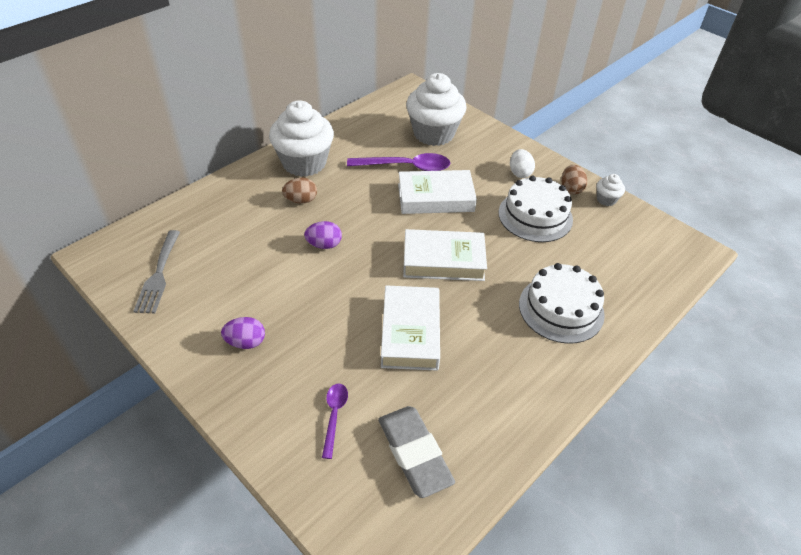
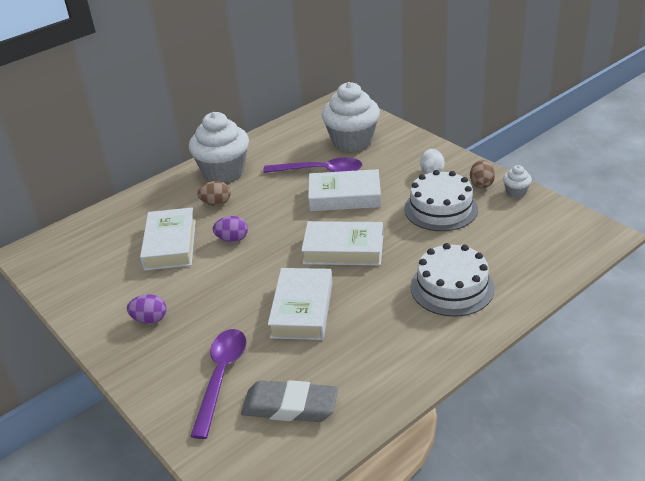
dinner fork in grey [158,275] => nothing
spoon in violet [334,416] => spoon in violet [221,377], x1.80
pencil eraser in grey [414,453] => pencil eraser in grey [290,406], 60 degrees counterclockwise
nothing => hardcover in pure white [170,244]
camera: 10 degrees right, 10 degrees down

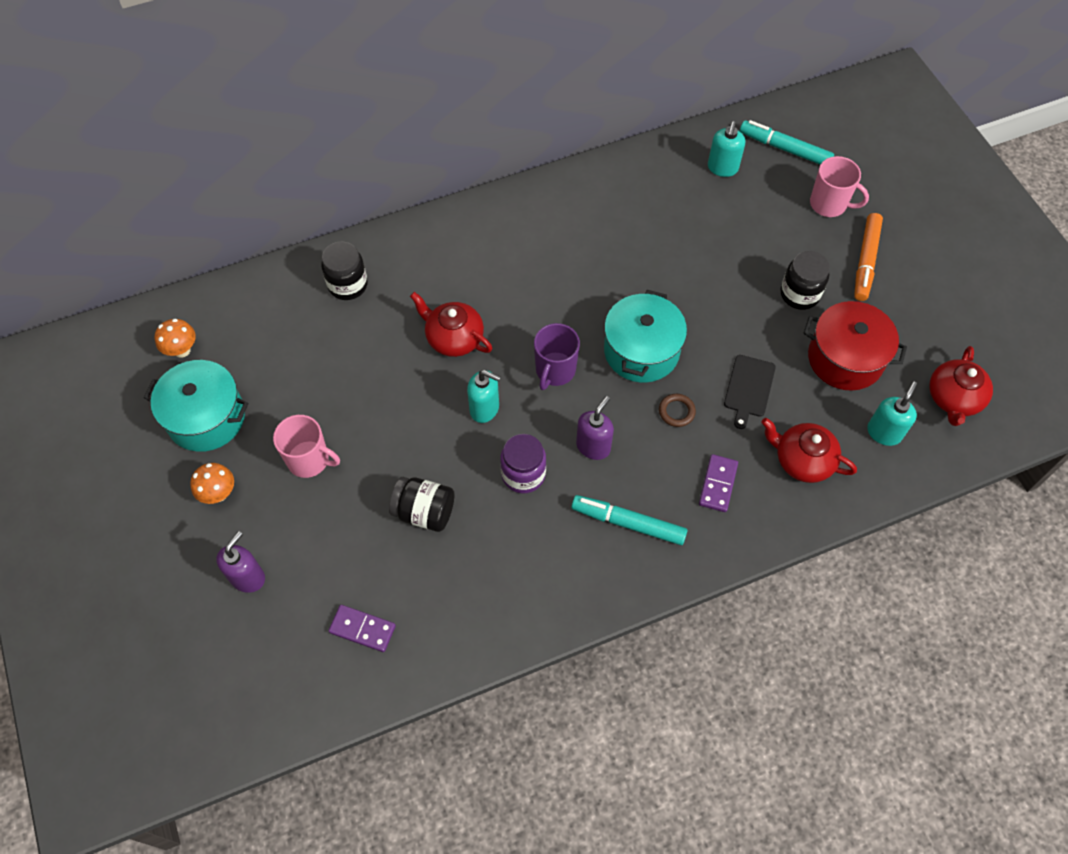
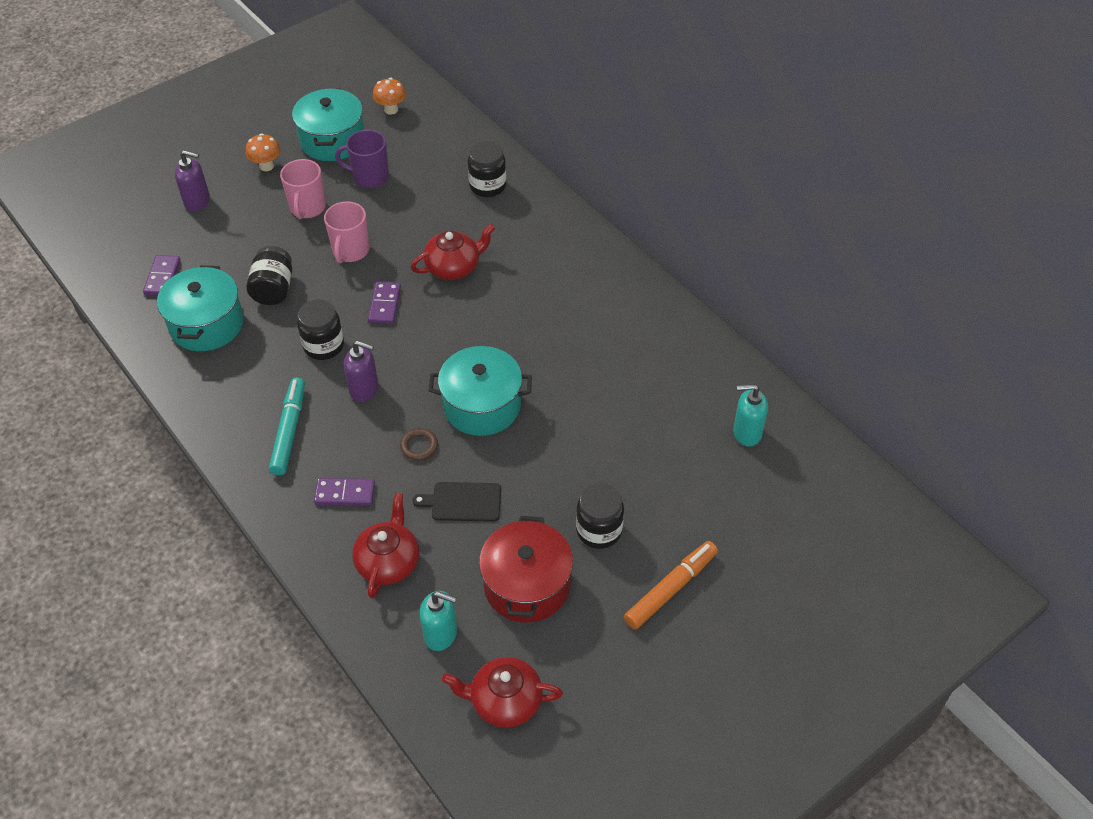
felt pen in teal [785,149] => nothing
coffee mug in rosy [829,204] => coffee mug in rosy [350,251], move
felt pen in bright orange [866,261] => felt pen in bright orange [670,589], 135 degrees clockwise
tea pot in scarlet [453,338] => tea pot in scarlet [454,267], 45 degrees clockwise
coffee mug in violet [555,371] => coffee mug in violet [370,177], move
soap pump in teal [485,409] => domino in violet [385,305]
preserve jar in violet [523,474] => preserve jar in black [324,346]
nothing => stockpot in teal [207,324]
camera: 75 degrees right, 10 degrees down

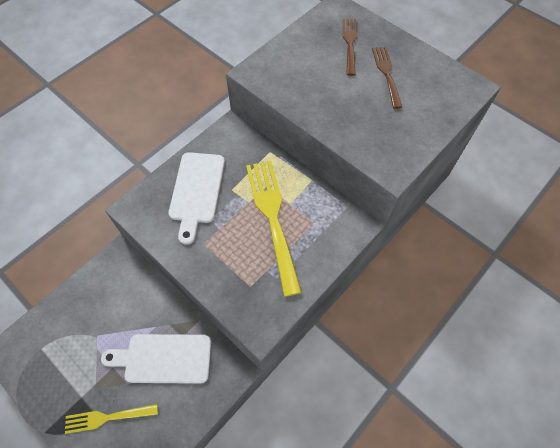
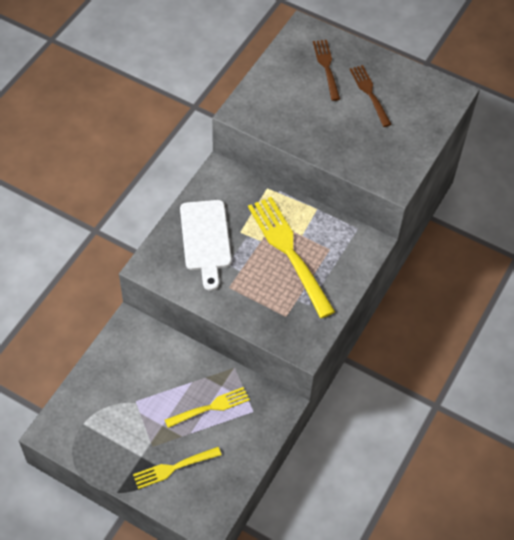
chopping board in pure white [163,358] => dinner fork in yellow [210,408]
camera: 15 degrees left, 5 degrees down

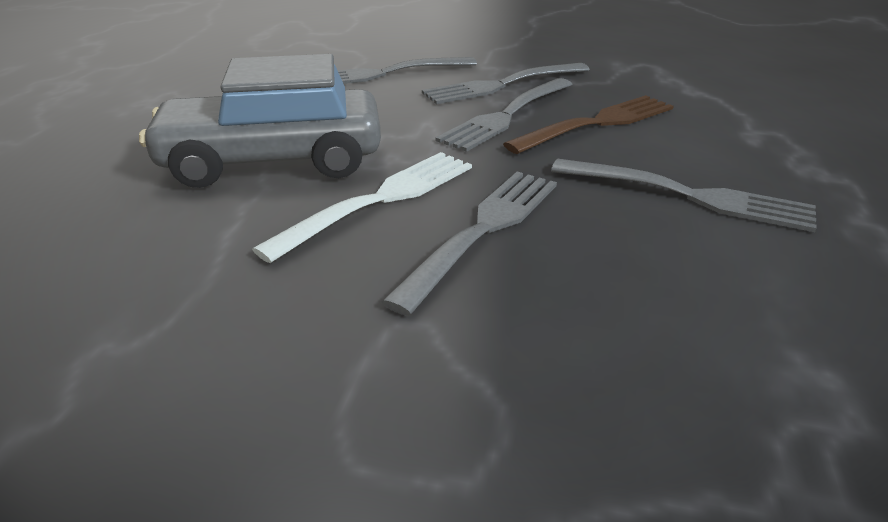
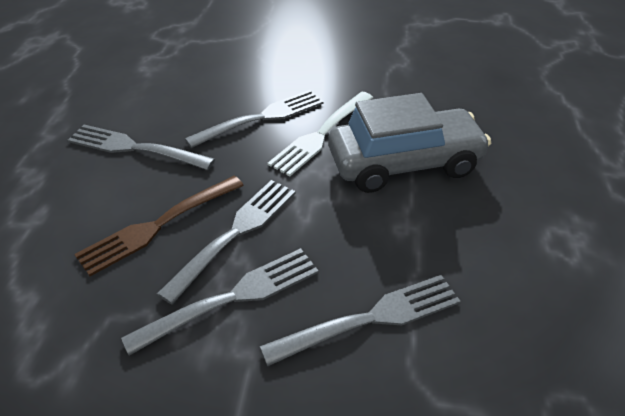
dinner fork in grey [483,230] => dinner fork in grey [261,118], 150 degrees counterclockwise
camera: 175 degrees right, 10 degrees up

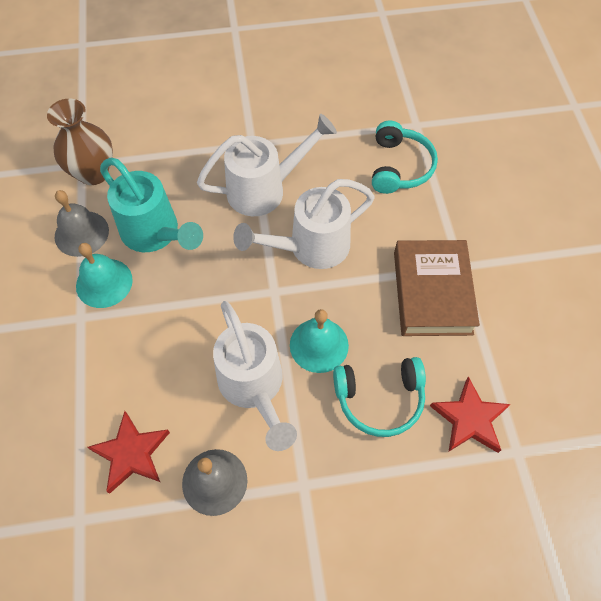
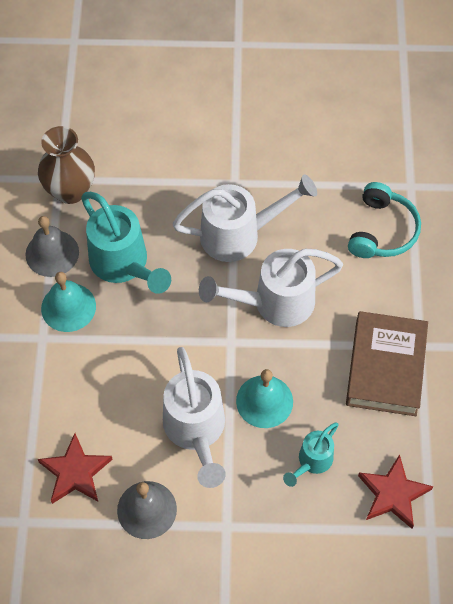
over-ear headphones in teal [379,399] => sprinkling can in teal [312,461]
camera: 10 degrees right, 0 degrees up

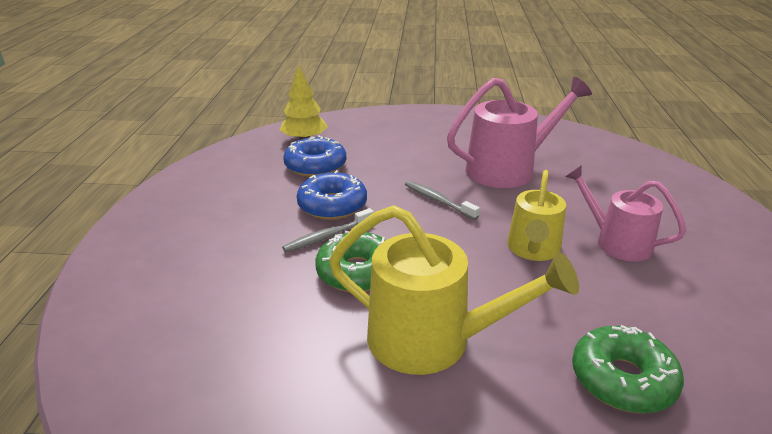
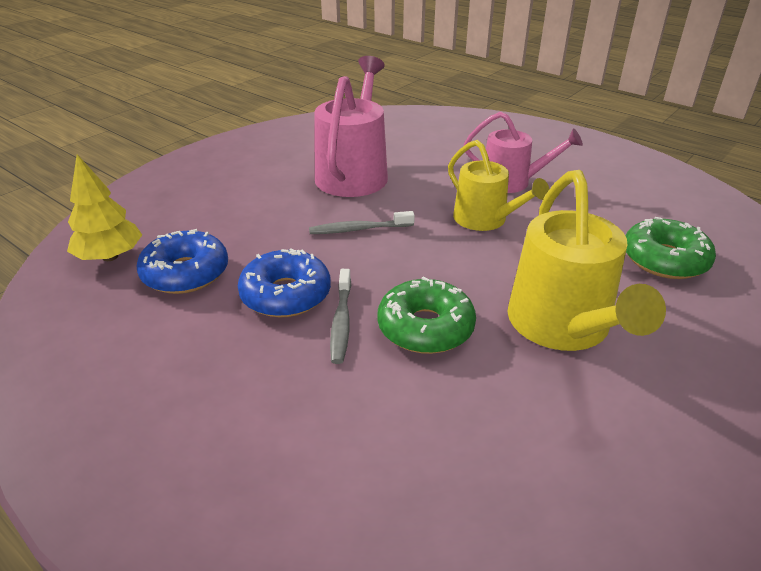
sprinkling can in rosy [617,242] => sprinkling can in rosy [511,182], 150 degrees counterclockwise
sprinkling can in yellow [432,340] => sprinkling can in yellow [563,326], 120 degrees clockwise
camera: 55 degrees left, 5 degrees up

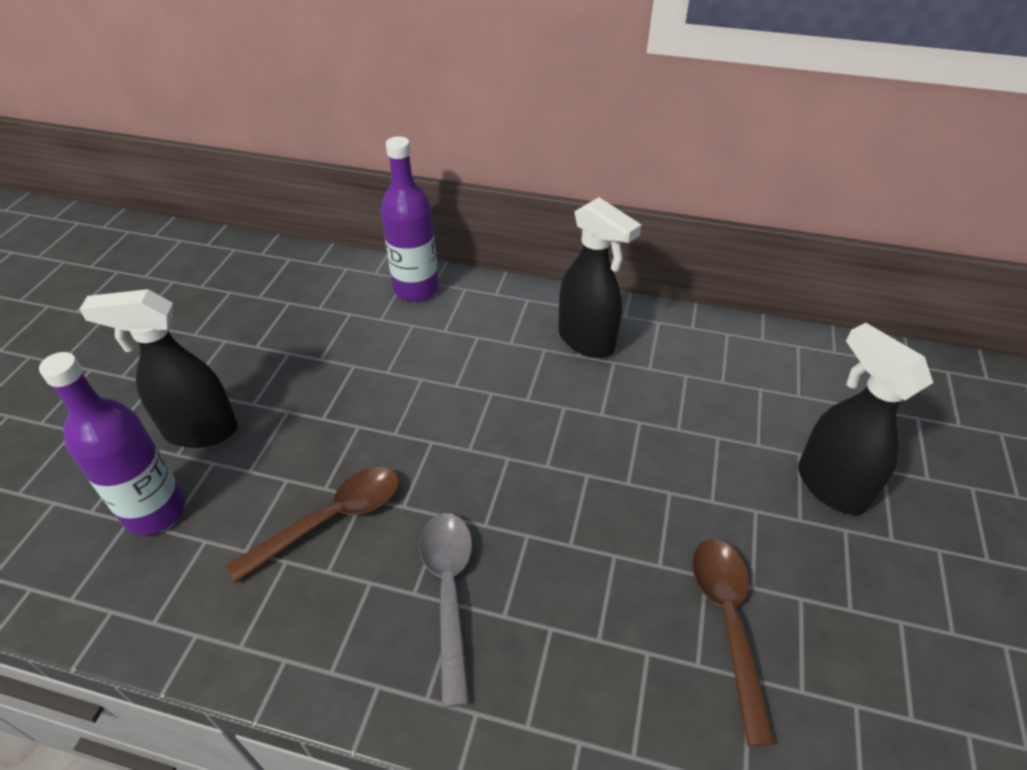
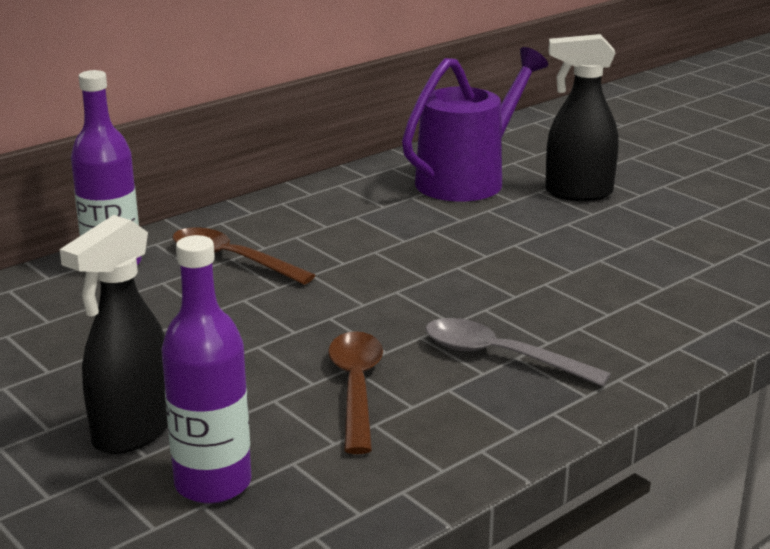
spray cleaner in black [587,341] => nothing
spoon in dark brown [728,622] => spoon in dark brown [231,260], move
nothing => sprinkling can in violet [468,179]
camera: 55 degrees left, 20 degrees down

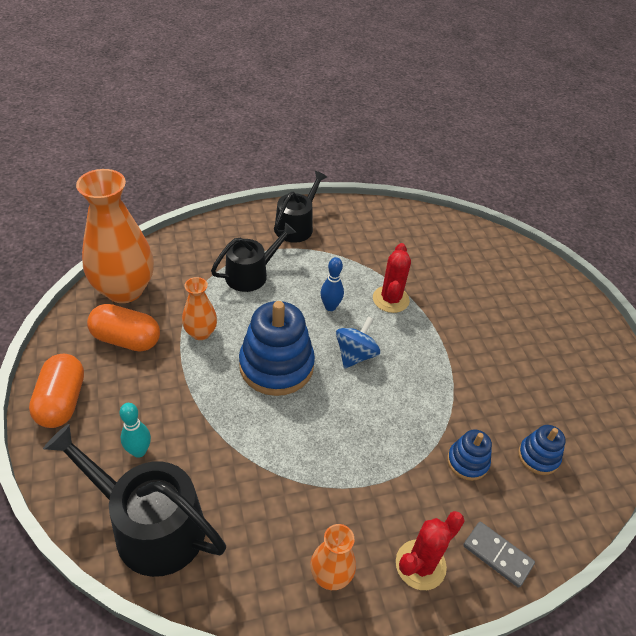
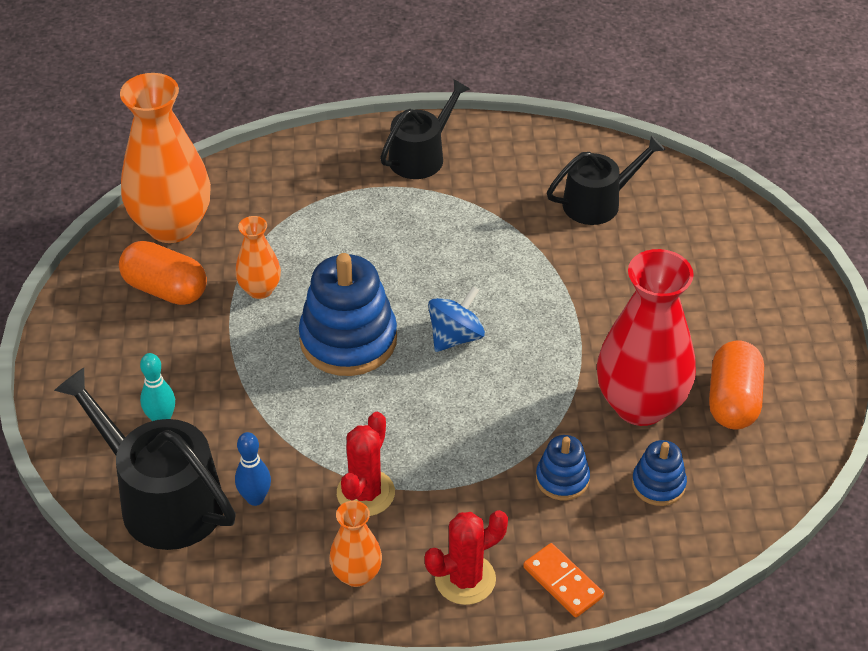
sprinkling can in black [251,274] => sprinkling can in black [598,202], move
prickly plant in scarlet [390,299] => prickly plant in scarlet [365,493], move
tenpin in cobalt [330,307] => tenpin in cobalt [255,498], move
capsule in bright orange [62,401] => capsule in bright orange [733,400], move
domino in grey [497,555] => domino in bright orange [562,582]
nothing => vase in scarlet [640,405]
camera: 15 degrees right, 0 degrees up

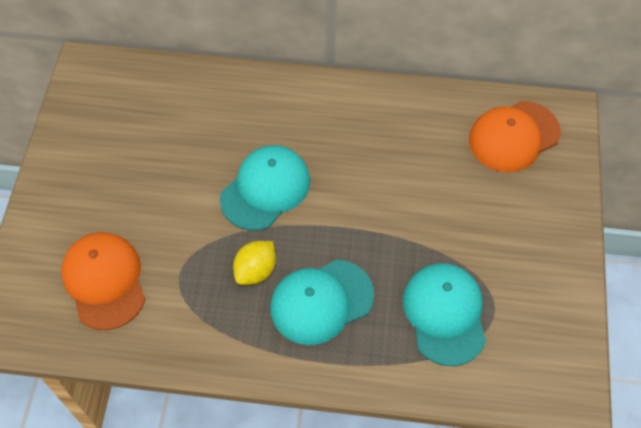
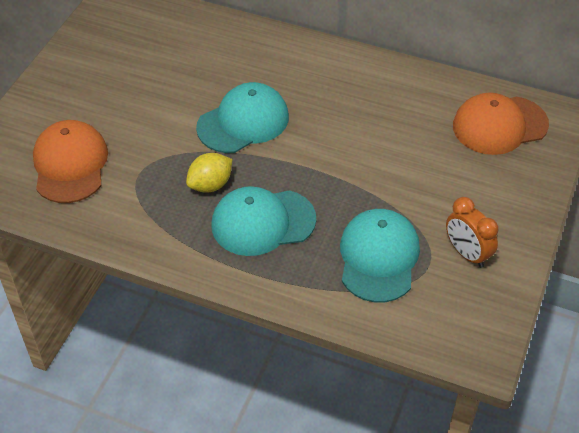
nothing => clock in bright orange [467,254]
camera: 15 degrees right, 10 degrees down

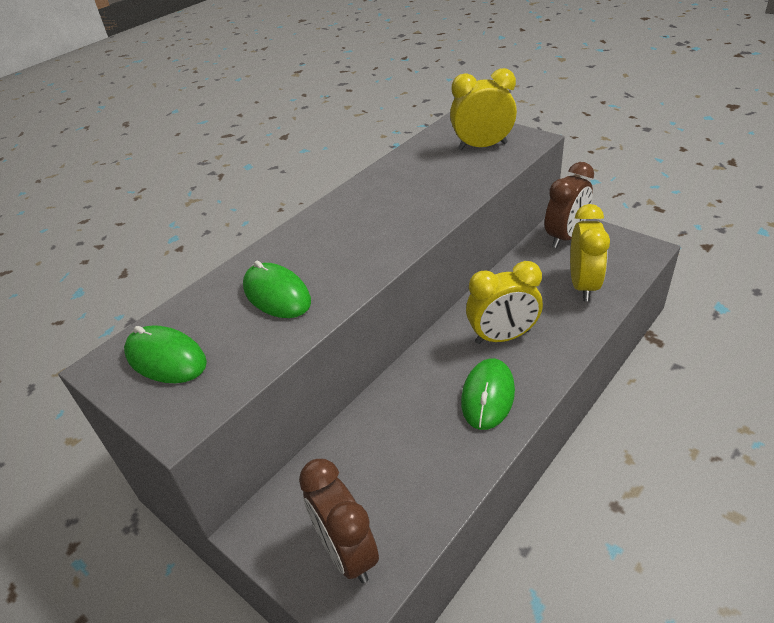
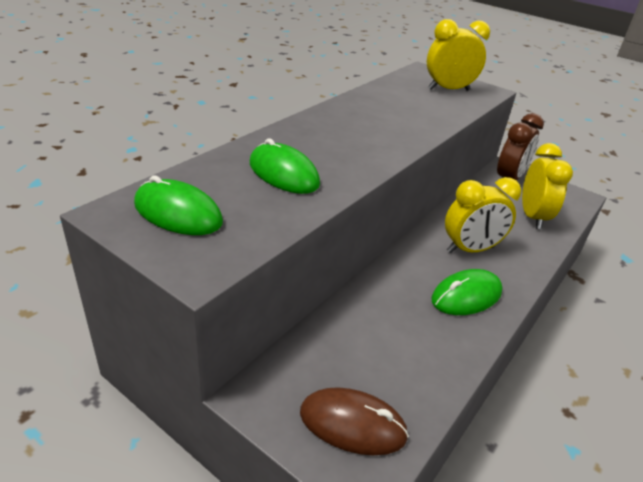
computer mouse in leaf-green [488,396] => computer mouse in leaf-green [466,296], 45 degrees clockwise
clock in dark brown [347,552] => computer mouse in dark brown [352,424]
camera: 10 degrees left, 5 degrees down

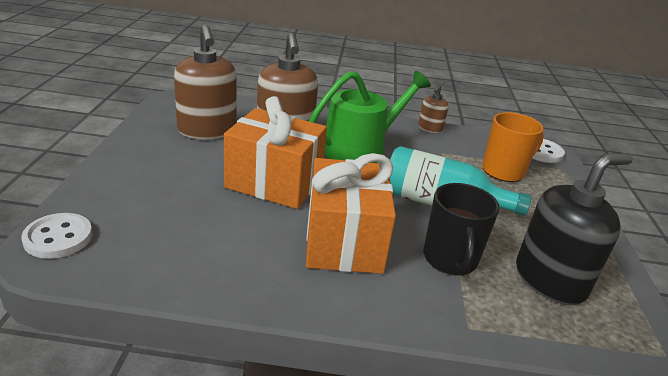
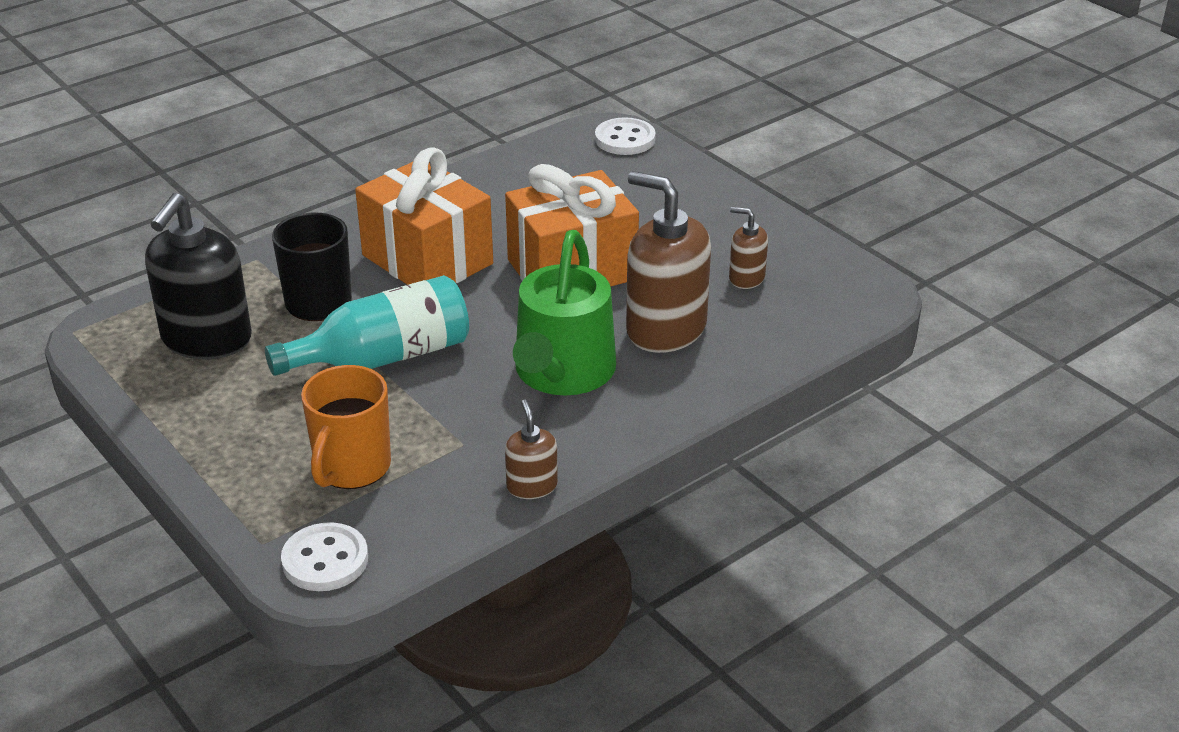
soap pump in dark brown [207,130] => soap pump in dark brown [746,278], x0.49
camera: 140 degrees right, 5 degrees up

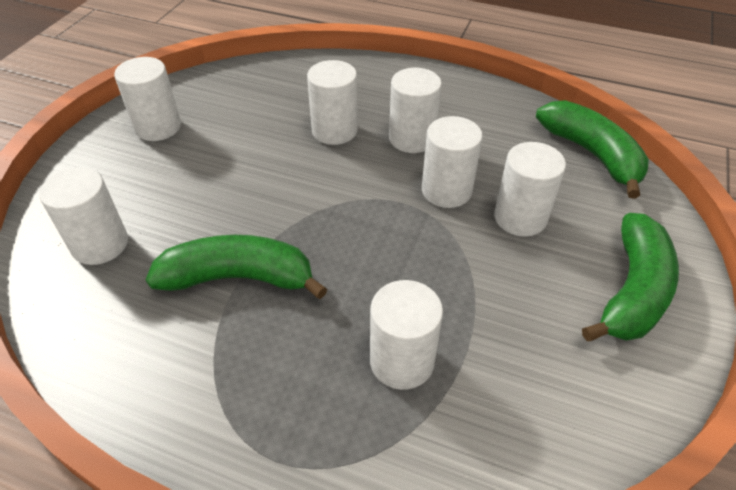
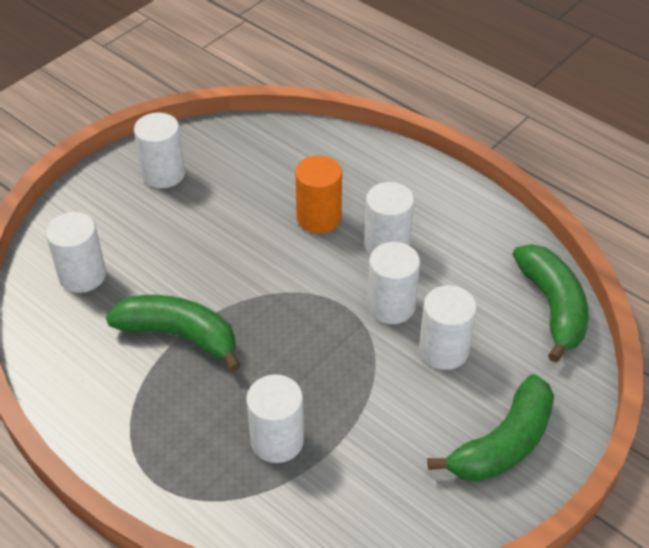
cylinder in pure white [334,131] => cylinder in bright orange [319,218]
camera: 20 degrees right, 0 degrees up

